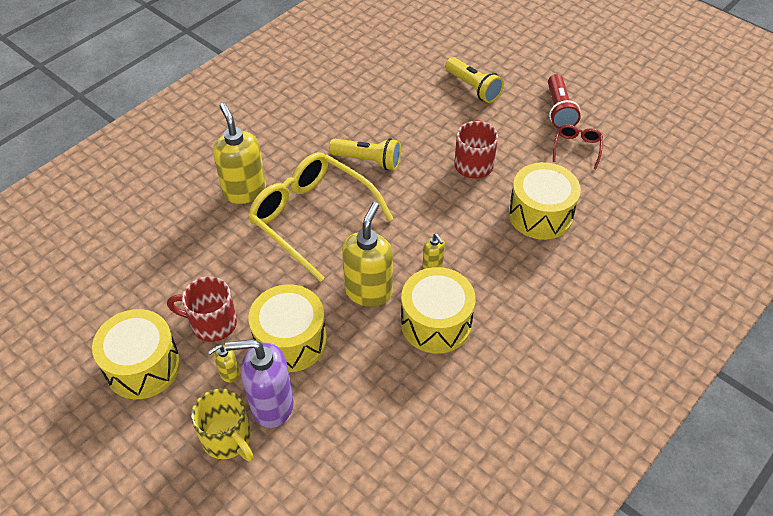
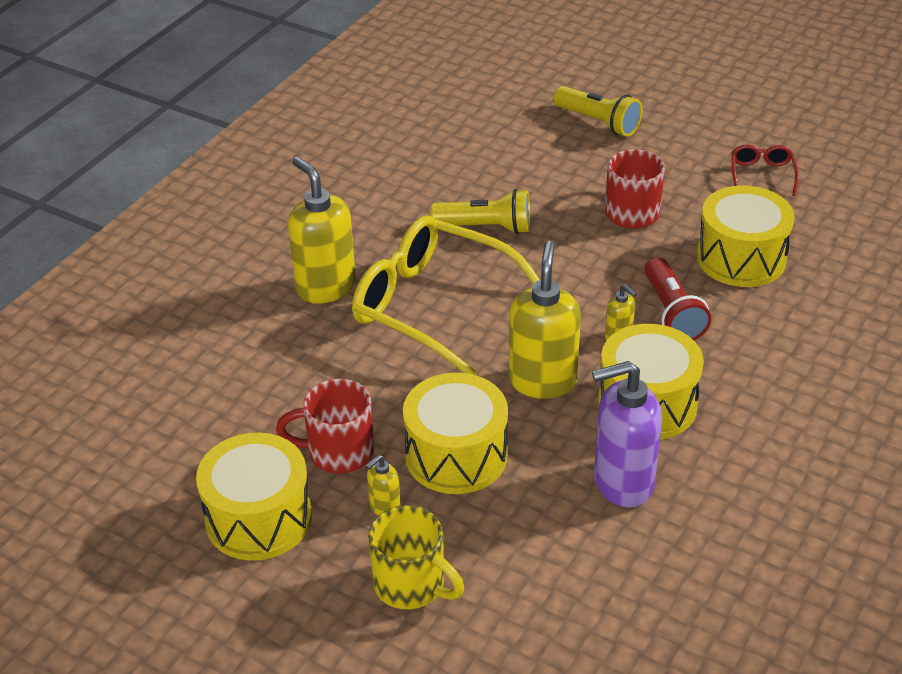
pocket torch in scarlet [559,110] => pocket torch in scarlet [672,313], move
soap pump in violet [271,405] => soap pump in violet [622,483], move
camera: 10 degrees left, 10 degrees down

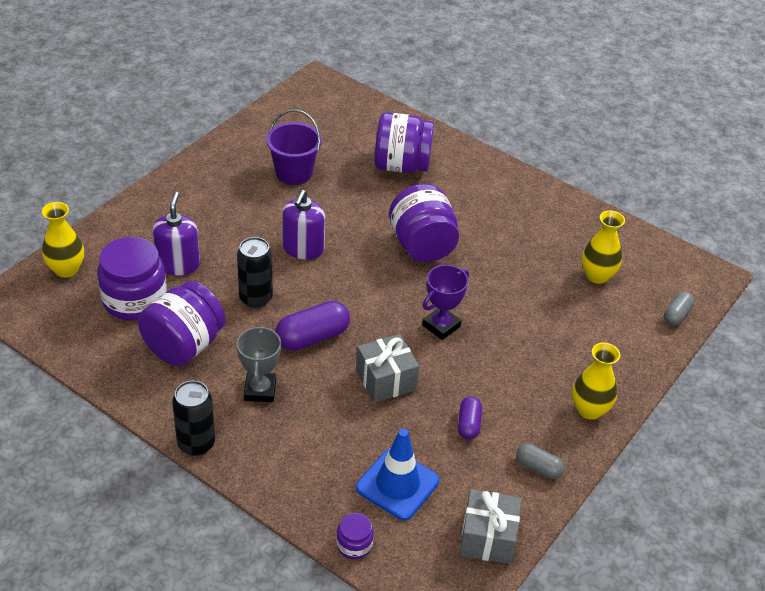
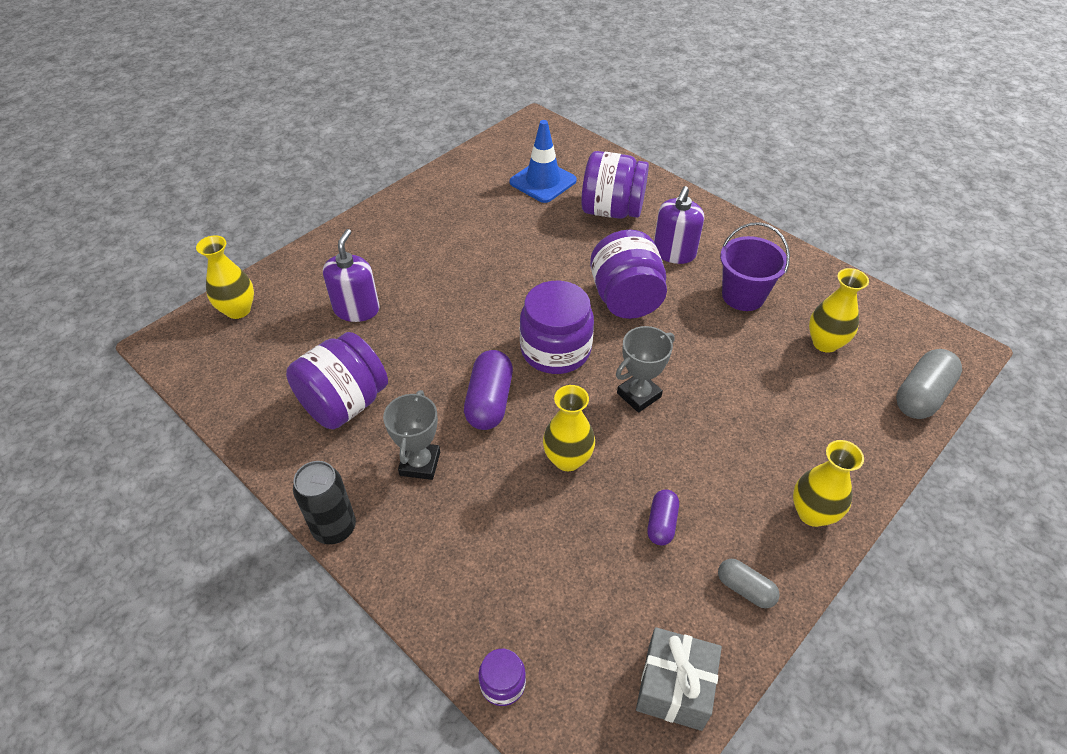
bucket in violet [294,173] => bucket in violet [743,296], move
soap pump in violet [303,248] => soap pump in violet [674,252], move
preserve jar in violet [134,299] => preserve jar in violet [555,350], move
soda can in black [255,298] => nothing
award cup in violet [441,326] => award cup in grey [639,395]
capsule in grey [676,315] => capsule in grey [921,395], x1.69
capsule in violet [312,337] => capsule in violet [489,401], 60 degrees counterclockwise
present in grey [386,380] => vase in yellow [567,459]
safety cone in cobalt [397,484] => safety cone in cobalt [543,181], move
camera: 10 degrees right, 5 degrees up

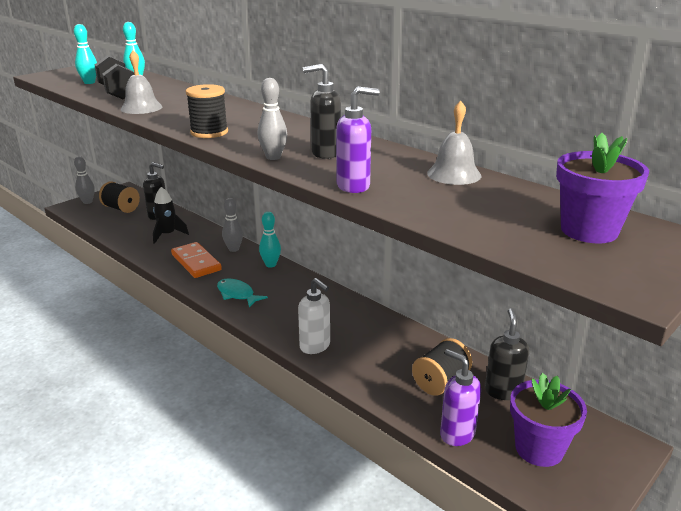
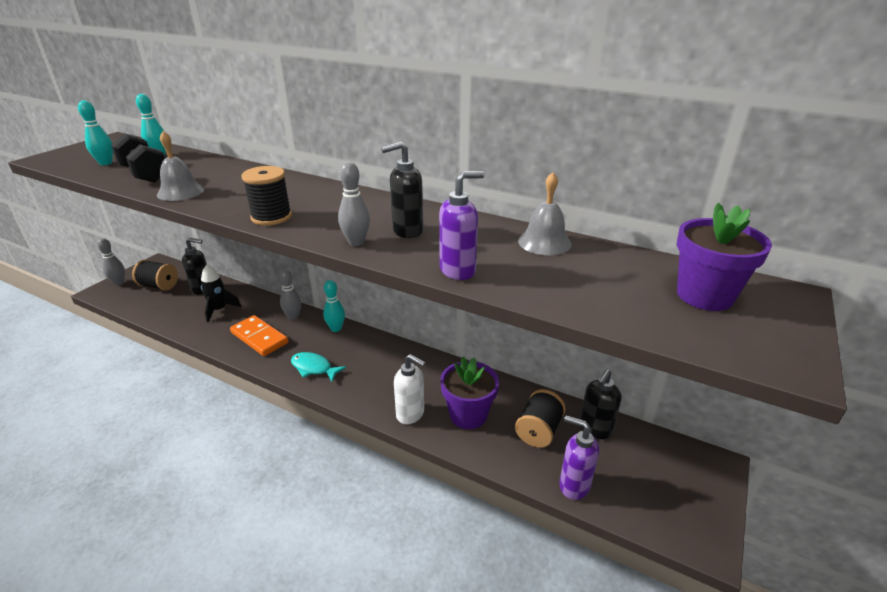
soap pump in black [503,391] => soap pump in black [595,429], 135 degrees counterclockwise
flower pot in violet [539,449] => flower pot in violet [468,415], move
camera: 15 degrees left, 5 degrees up

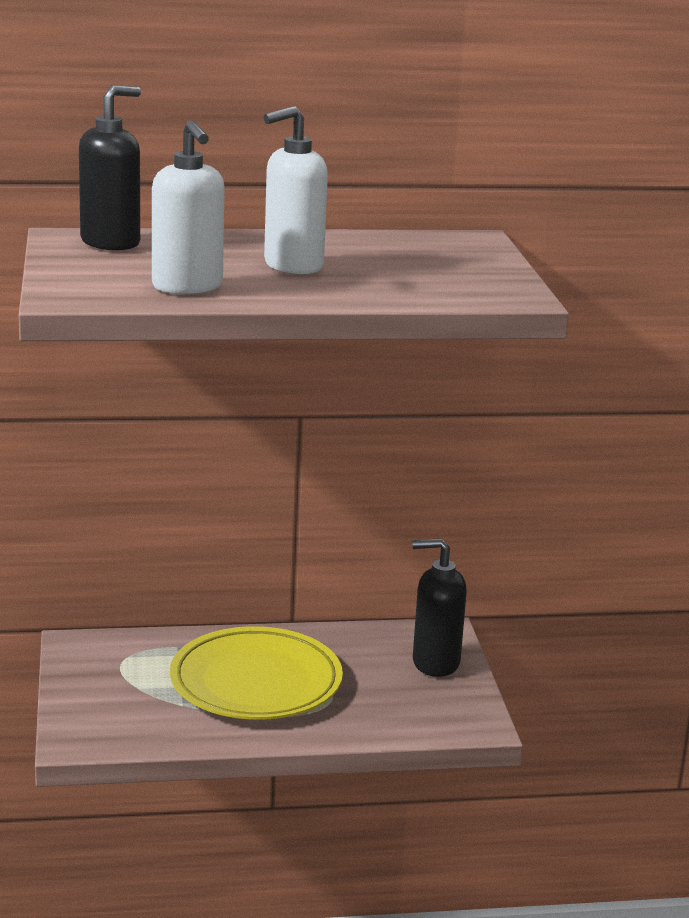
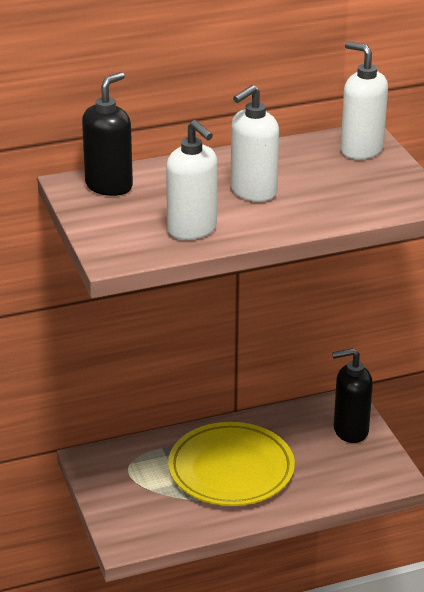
nothing => soap pump in pure white [361,150]
camera: 10 degrees left, 10 degrees up

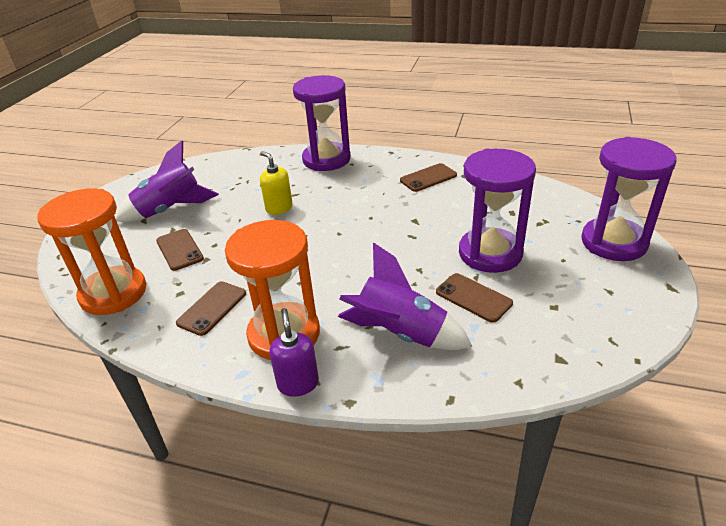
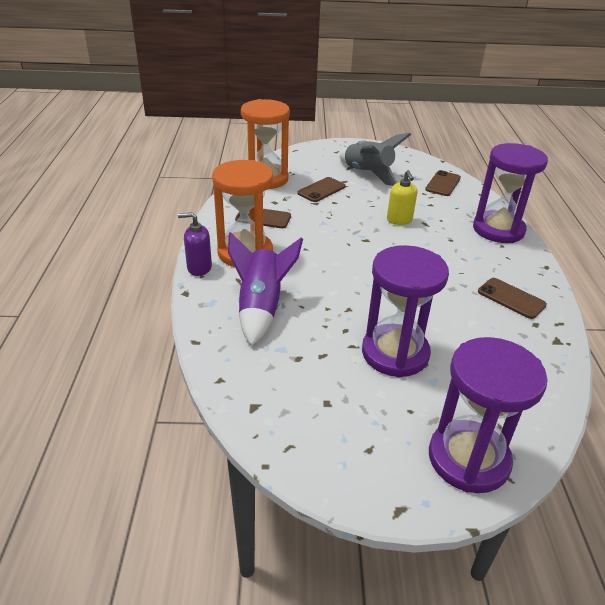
rocket in violet [170,210] => rocket in grey [368,174]
soap pump in yellow [279,208] => soap pump in yellow [399,220], 135 degrees clockwise
phone in dark brown [473,297] => phone in dark brown [443,184], move
soap pump in violet [298,383] => soap pump in violet [199,268], 150 degrees counterclockwise
camera: 70 degrees right, 0 degrees up

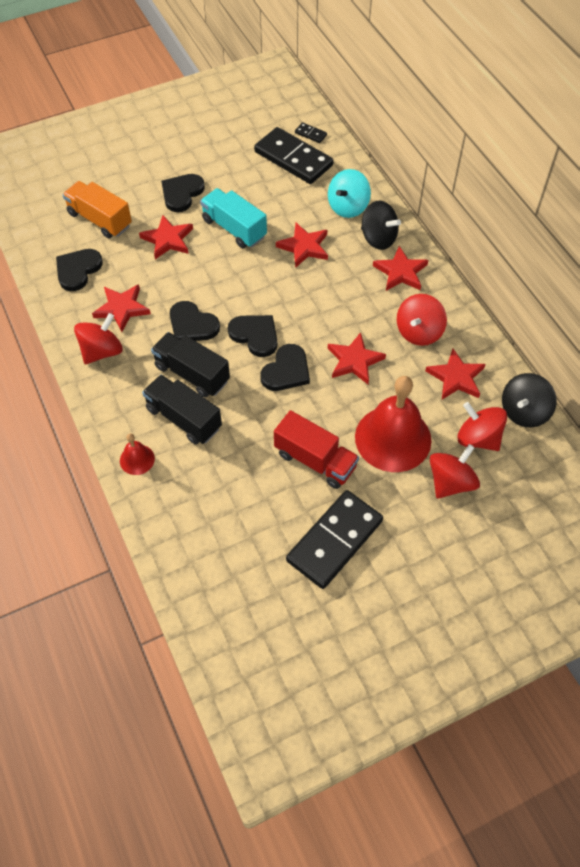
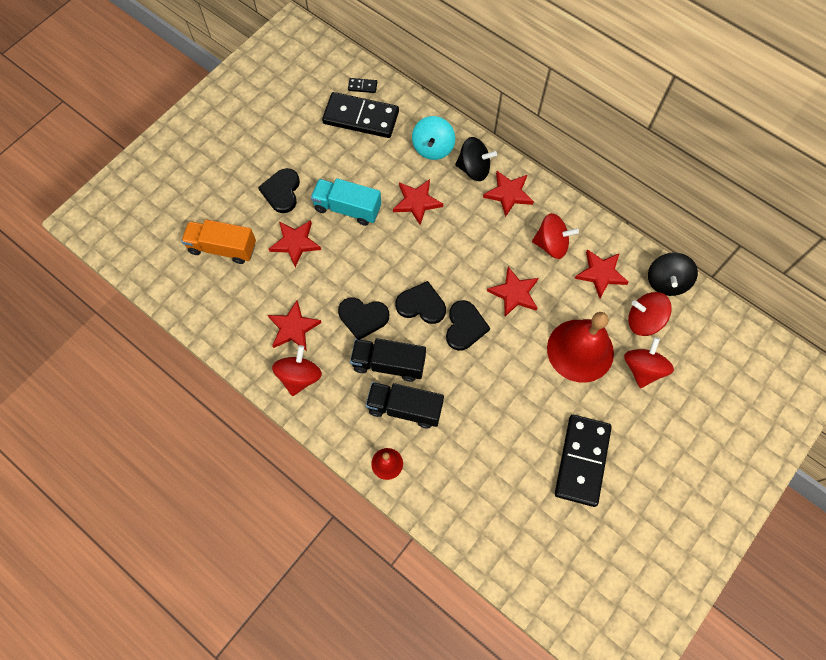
heart in black [78,270] => nothing
toy top in scarlet [419,332] => toy top in scarlet [551,244], 90 degrees counterclockwise
lorry in scarlet [315,460] => nothing
camera: 25 degrees left, 10 degrees up

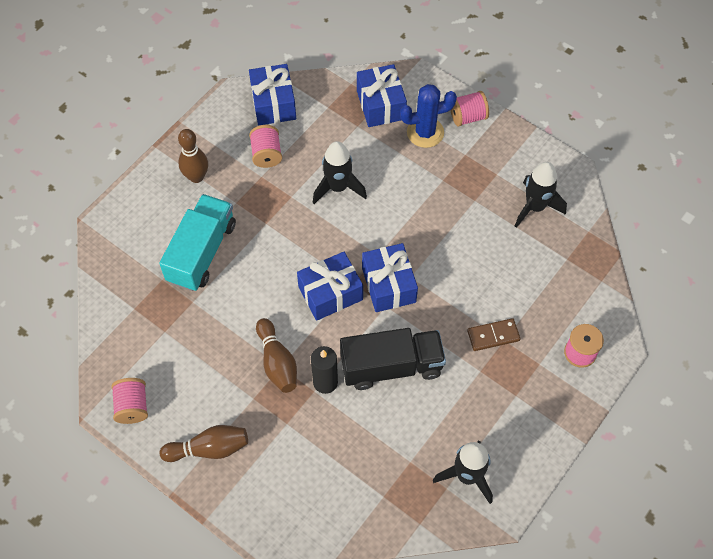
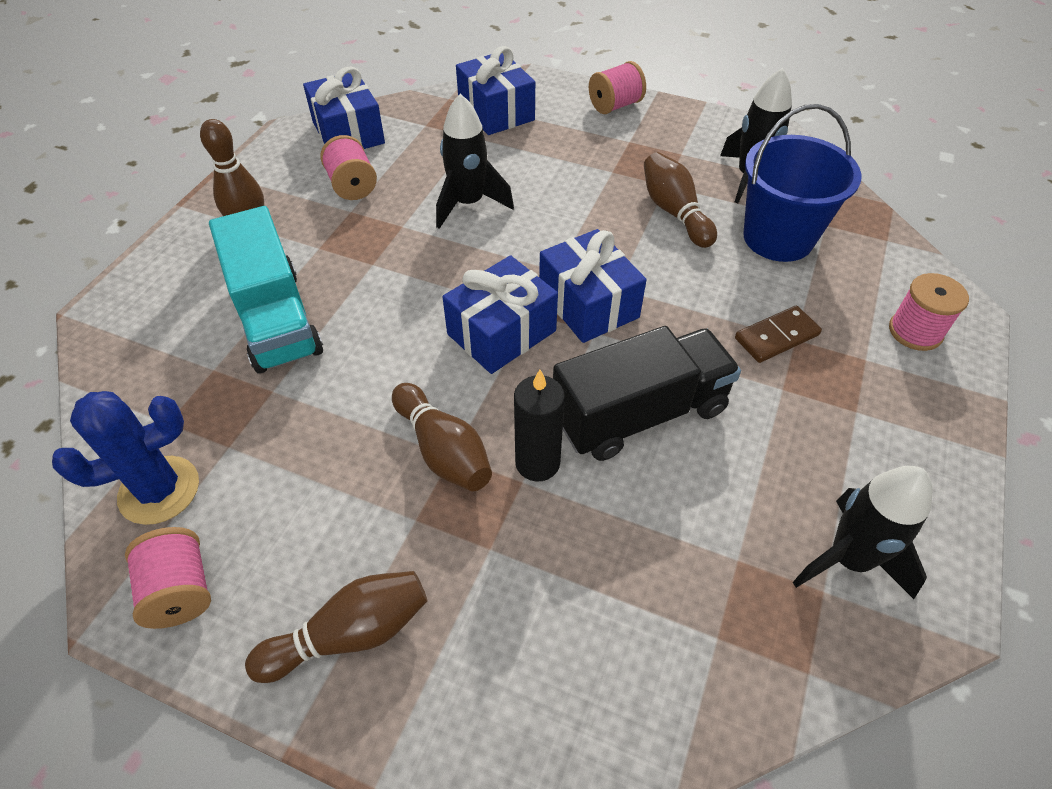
prickly plant in cobalt [425,132] => prickly plant in cobalt [159,490], move
lorry in teal [202,252] => lorry in teal [276,319], 150 degrees clockwise
nothing => bucket in cobalt [778,238]
nothing => tenpin in dark brown [674,212]
camera: 15 degrees left, 10 degrees down

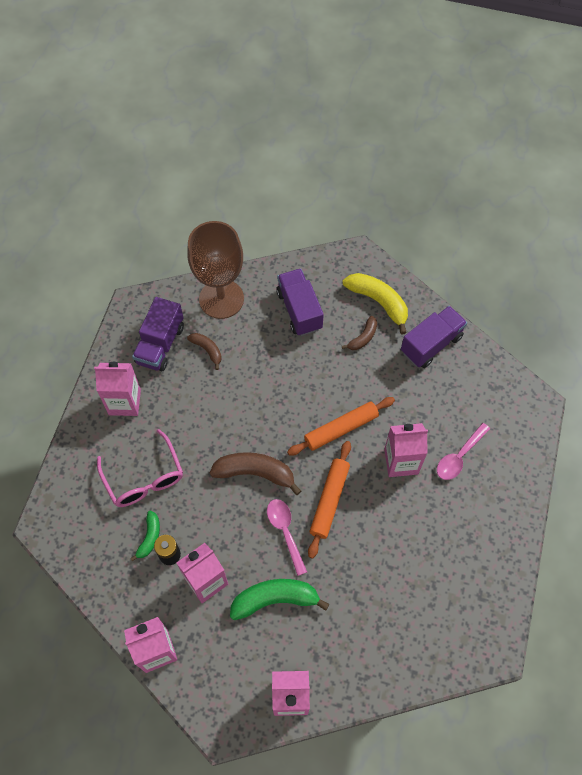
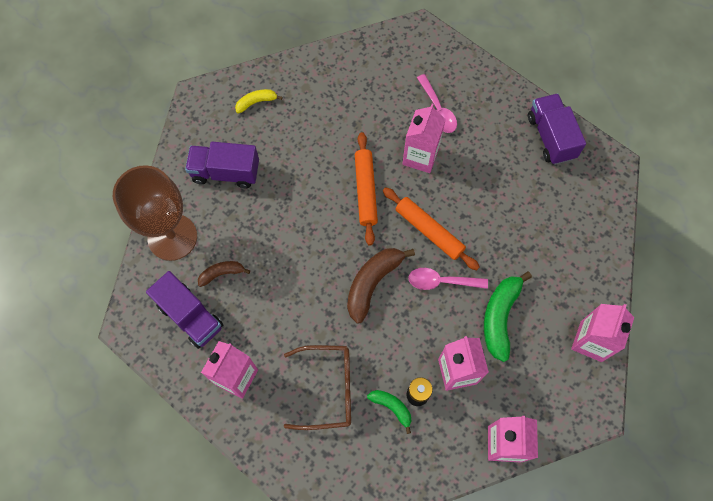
toy banana in yellow [378,302] => toy banana in yellow [256,102], x0.56
lorry in violet [431,344] => lorry in violet [550,137], move
toy banana in dark brown [363,337] => nothing
eyeglasses in rosy [144,478] => eyeglasses in dark brown [328,389]
camera: 65 degrees left, 5 degrees up

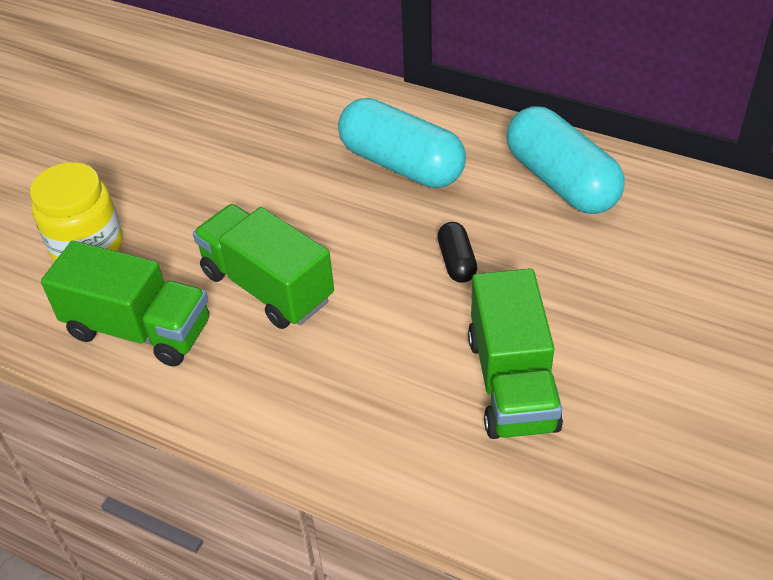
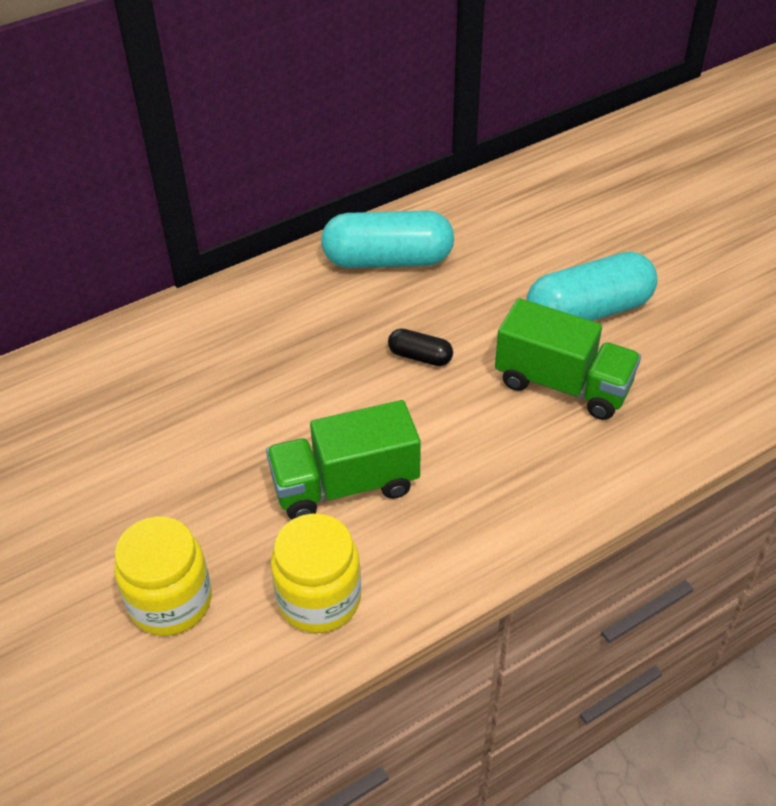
capsule in teal [401,164] => capsule in teal [588,311], move
lorry in leaf-green [139,329] => preserve jar in yellow [319,599]
camera: 60 degrees left, 0 degrees up

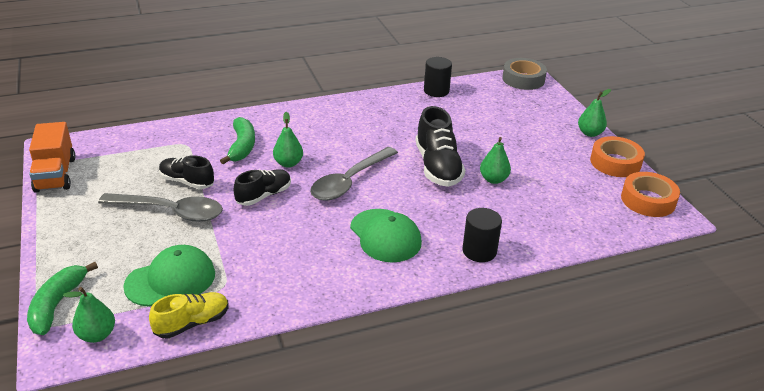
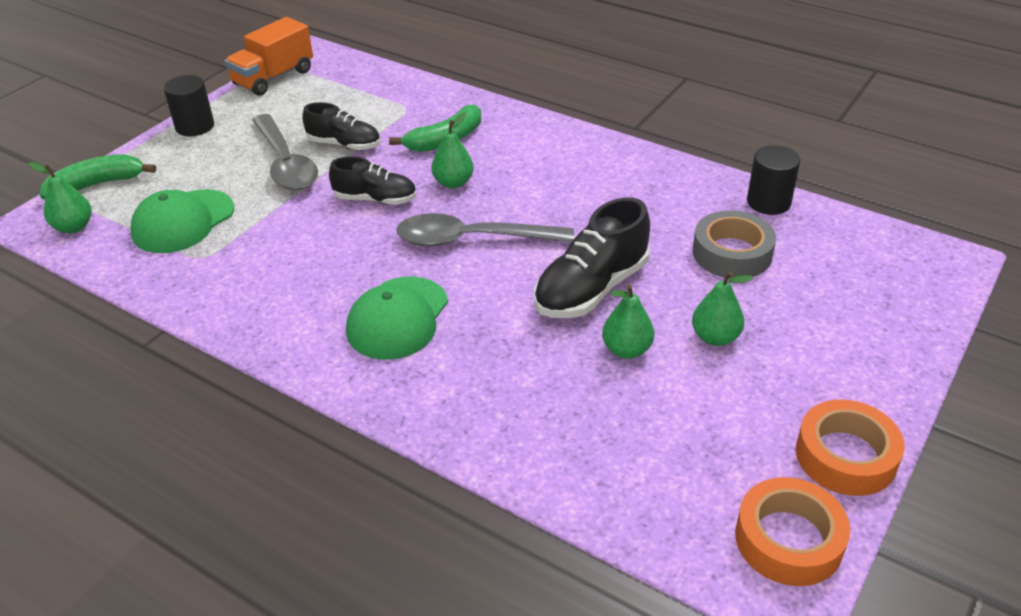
roll of tape in grey [523,79] => roll of tape in grey [732,253], move
pear in leaf-green [590,133] => pear in leaf-green [715,337], move
shoe in black [187,182] => shoe in black [344,145], 120 degrees clockwise
cylinder in black [479,251] => cylinder in black [195,126], move
peaked cap in leaf-green [171,280] => peaked cap in leaf-green [183,221], 105 degrees clockwise
shoe in yellow [192,323] => nothing
camera: 55 degrees right, 5 degrees up

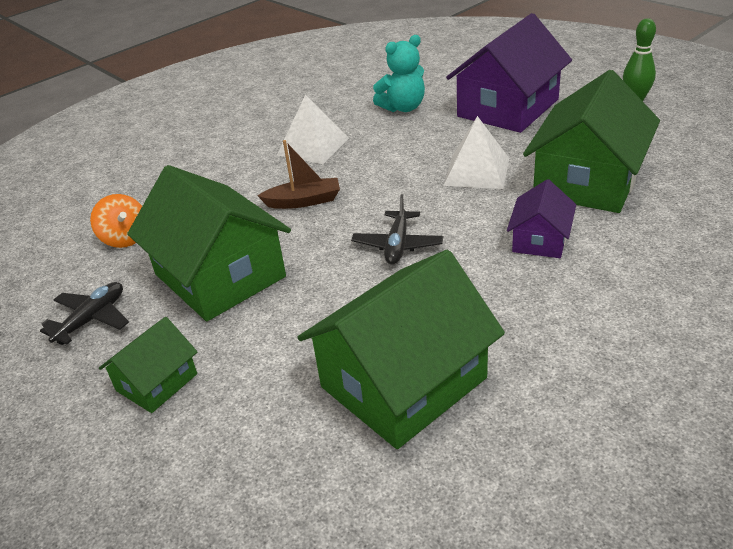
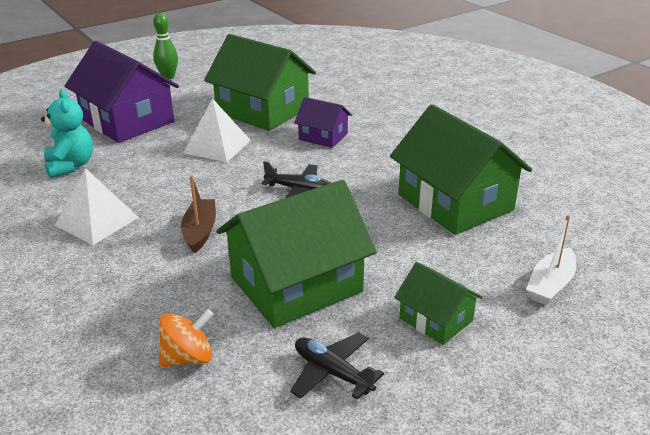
nothing => toy boat in pure white [551,285]
camera: 85 degrees left, 5 degrees down

